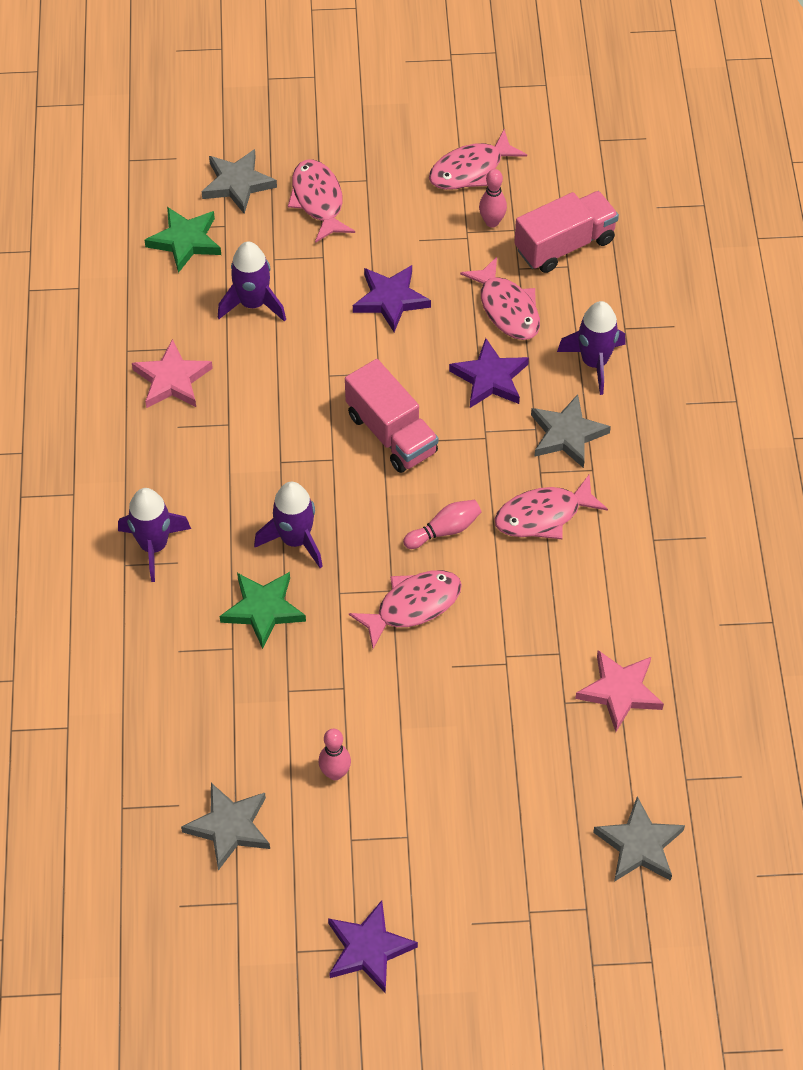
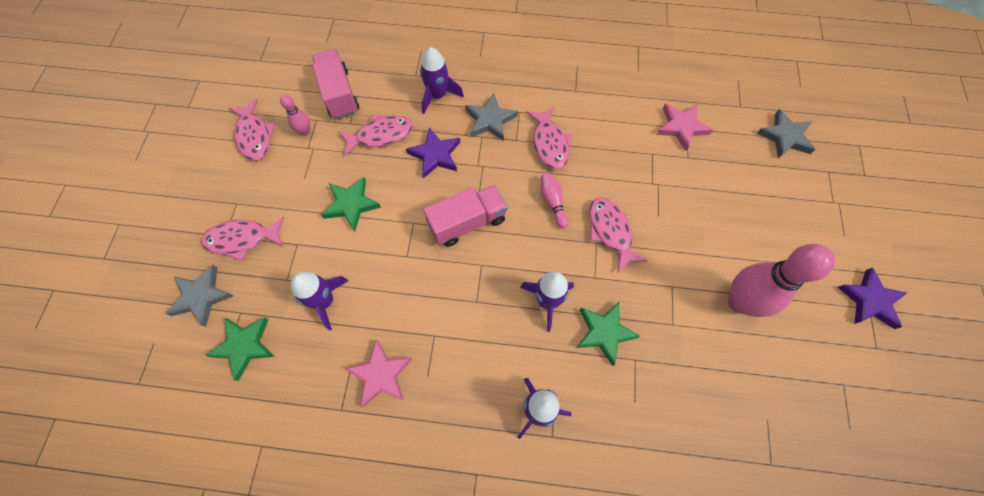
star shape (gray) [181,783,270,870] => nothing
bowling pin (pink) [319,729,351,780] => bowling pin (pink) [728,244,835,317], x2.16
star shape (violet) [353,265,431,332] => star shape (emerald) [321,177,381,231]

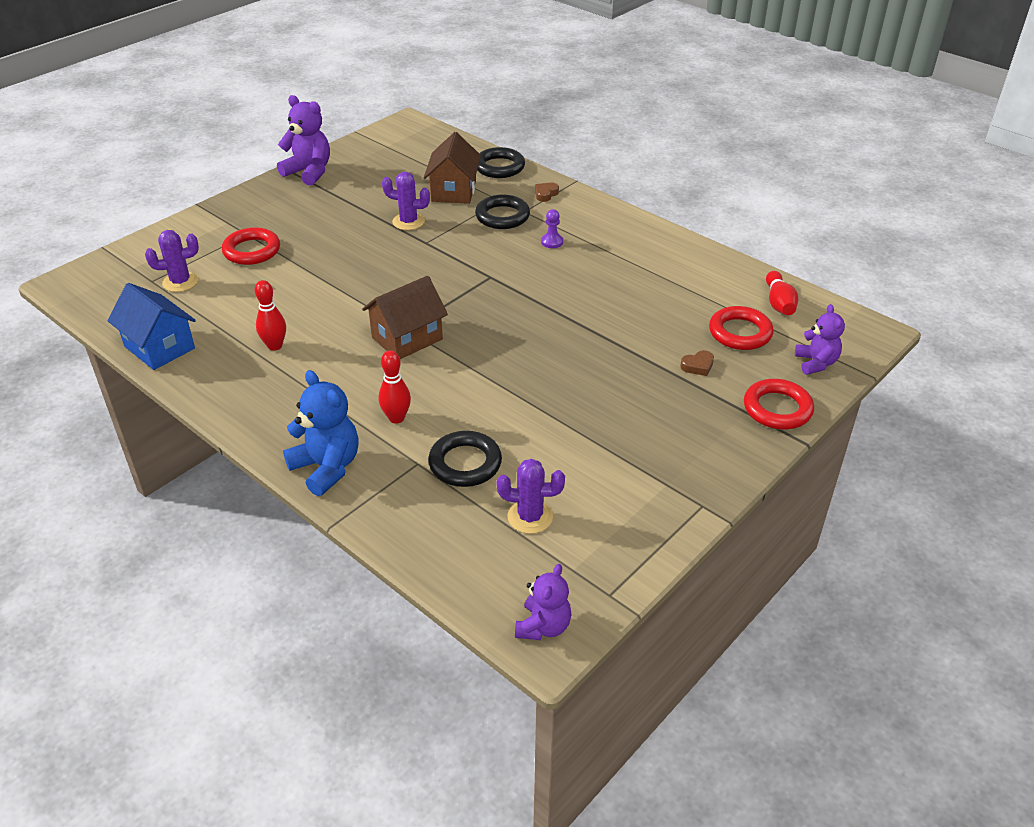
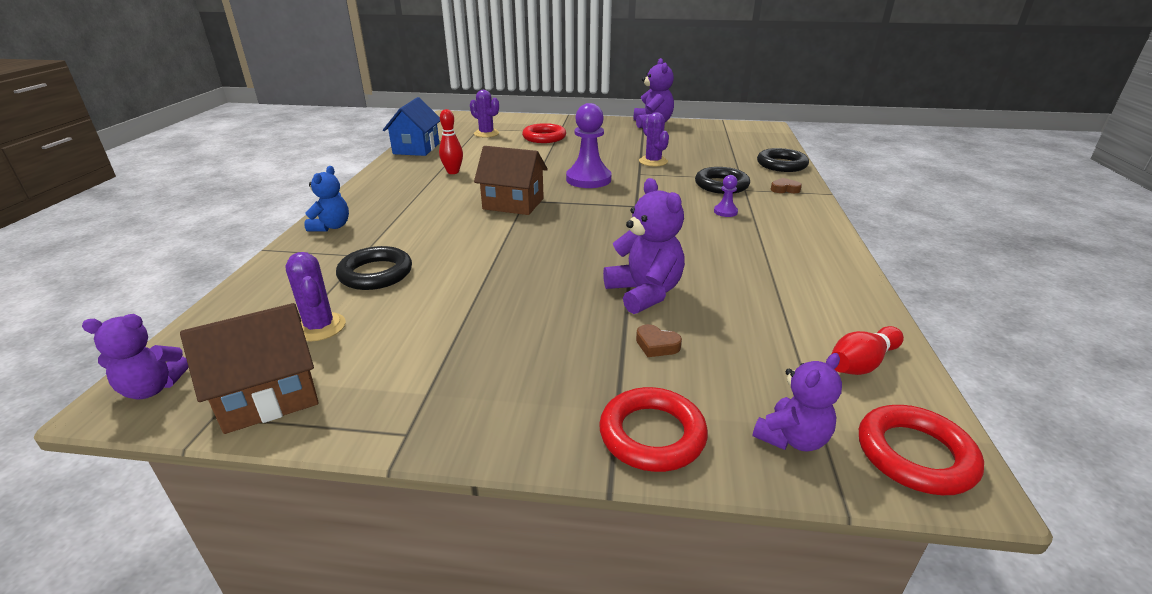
stuffed bear (blue) [283,370,359,496] => stuffed bear (blue) [304,166,349,232], x0.66
bowling pin (scarlet) [379,350,411,424] => nothing
cottage (russet) [424,132,481,204] => cottage (russet) [180,303,319,434], moved
torus (scarlet) [709,306,774,350] => torus (scarlet) [859,405,984,495], moved
nothing => chess pawn (violet) [566,103,611,188]
nothing => stuffed bear (violet) [603,178,685,314]

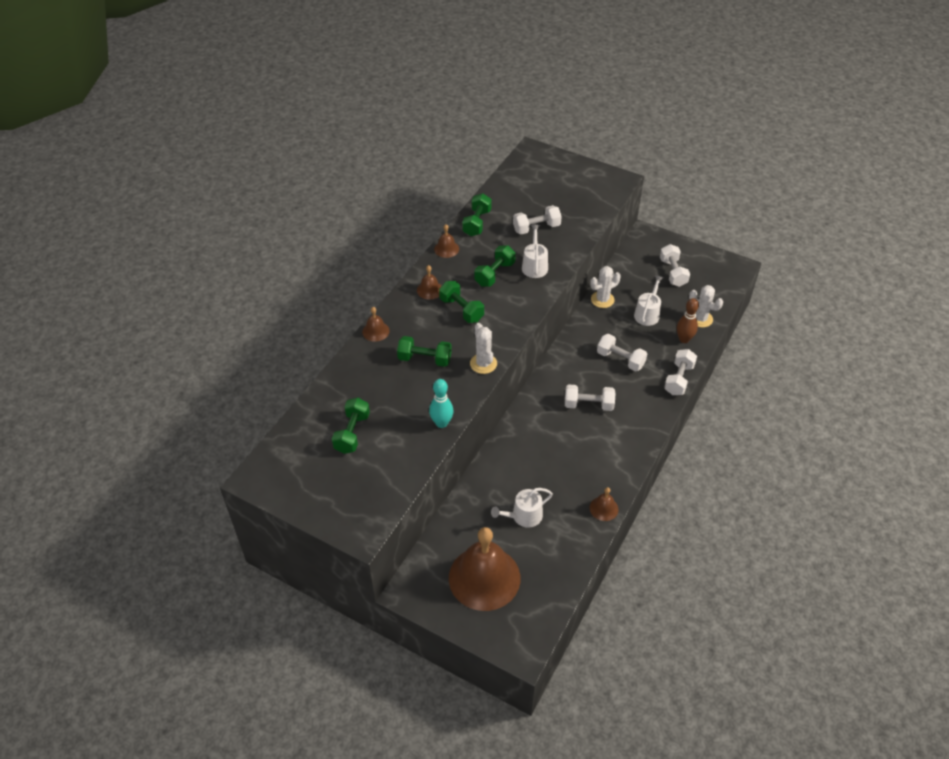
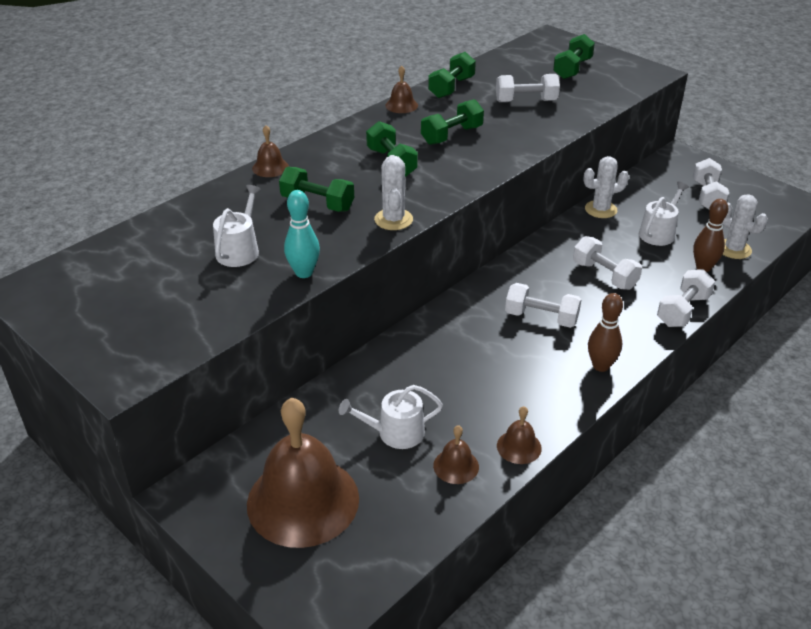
dumbbell (emerald) [332,398,370,454] => dumbbell (emerald) [553,34,595,79], moved
school bell (russet) [417,265,441,300] => school bell (russet) [433,425,479,484], moved
watering pot (white) [522,225,548,278] => watering pot (white) [213,185,261,267], moved
nothing => bowling pin (russet) [588,293,623,372]

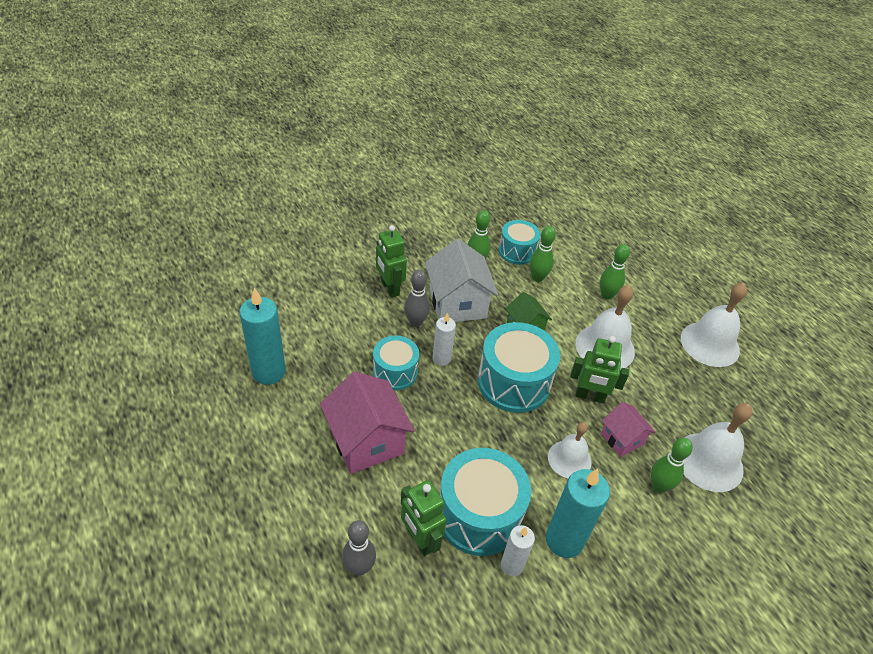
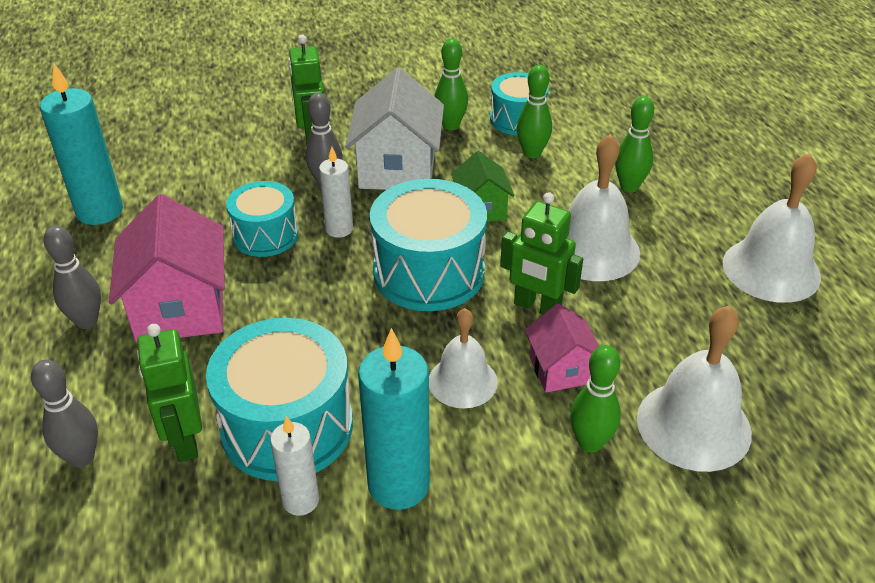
nothing => bowling pin (gray) [44,226,101,329]

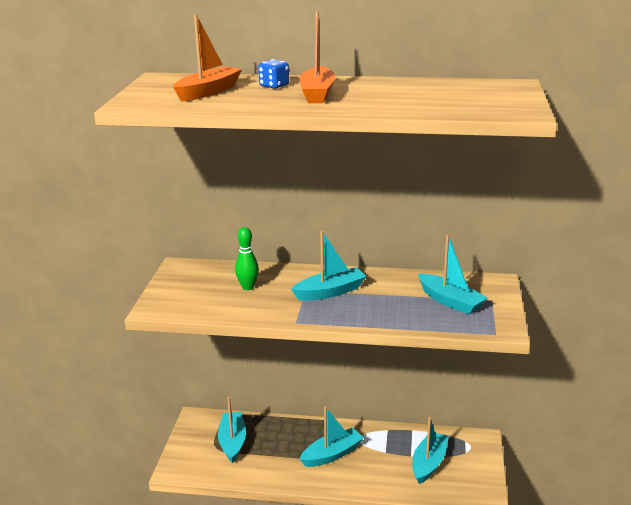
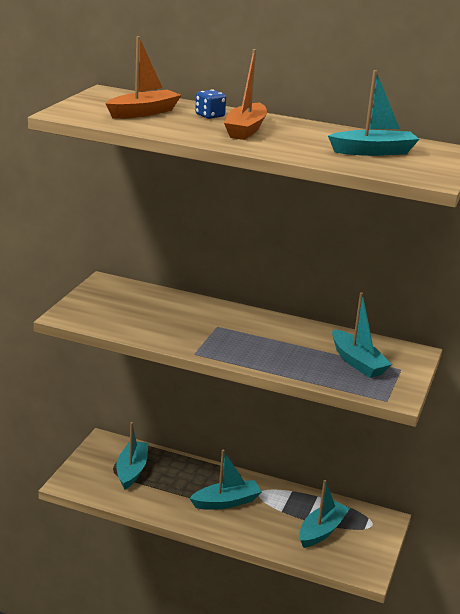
bowling pin (emerald) [235,227,259,290] => nothing
boat (aqua) [291,231,367,301] => boat (aqua) [328,70,419,156], moved

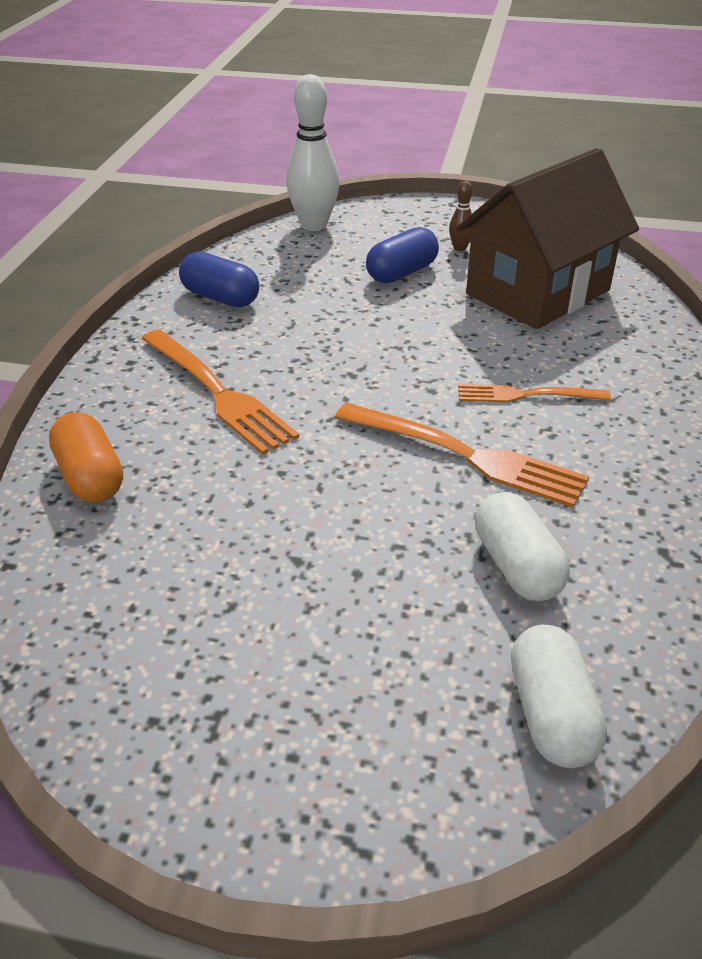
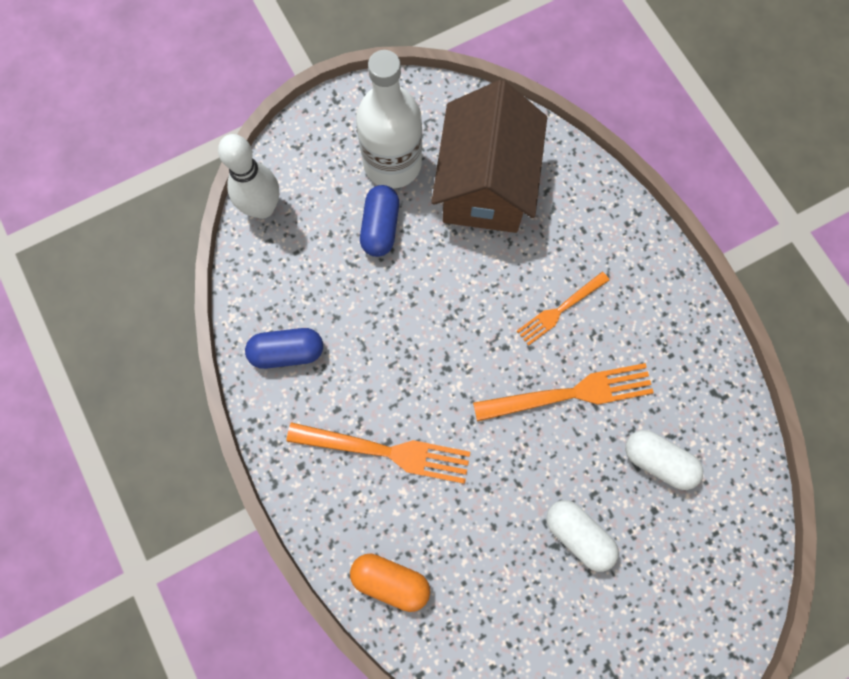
bowling pin (russet) [449,181,473,251] => bottle (white) [356,50,422,188]
pill shape (white) [511,625,607,768] => pill shape (white) [546,500,619,572], moved

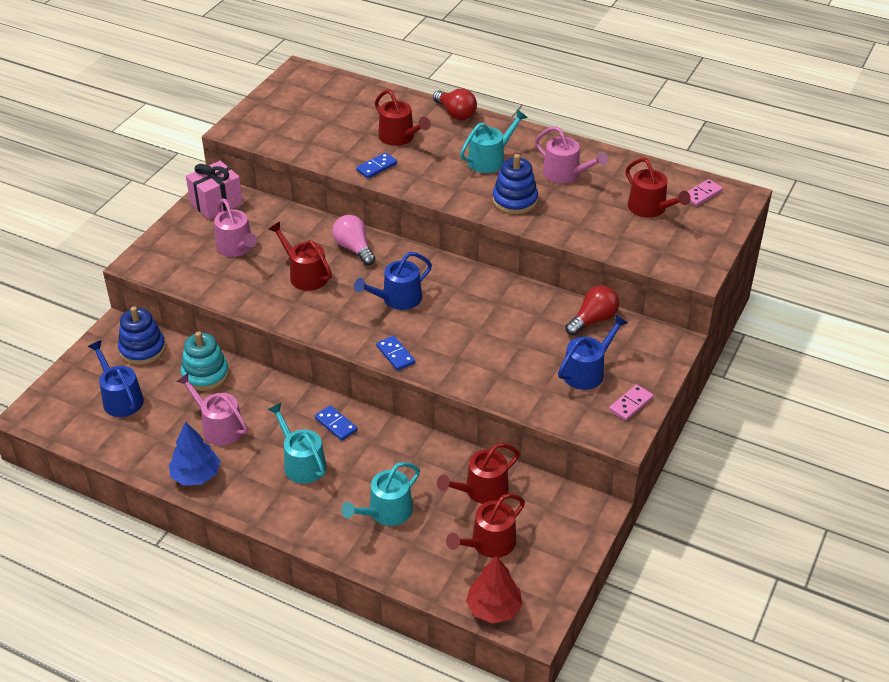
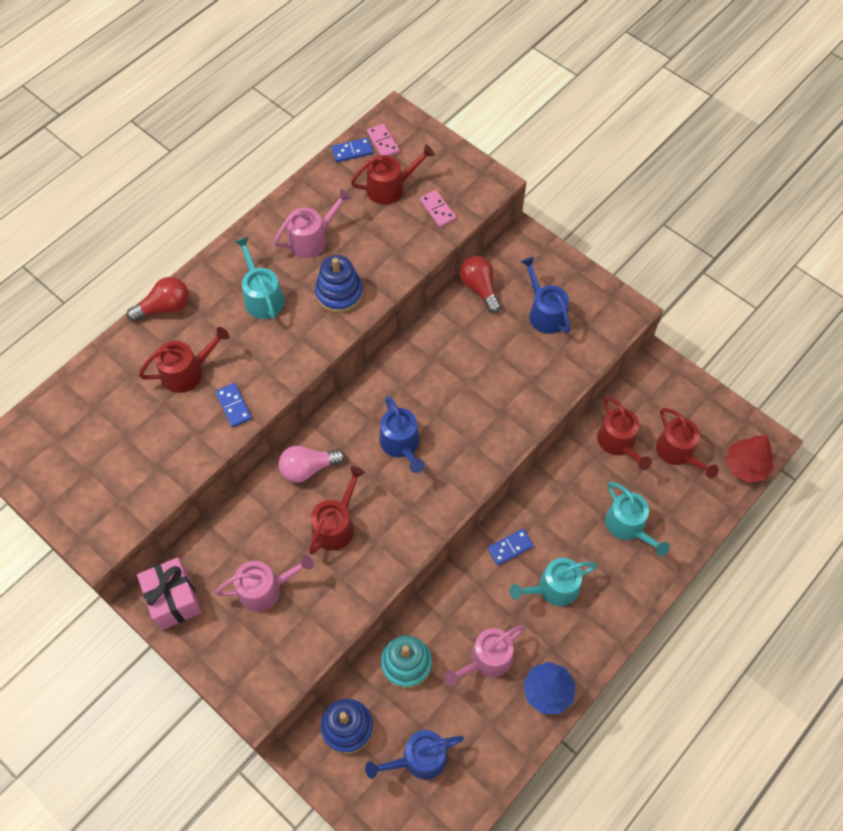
watering pot (scarlet) [268,222,332,291] => watering pot (scarlet) [309,466,365,555], 150 degrees clockwise
domino tile (blue) [376,336,415,371] => domino tile (blue) [331,138,373,163], moved
domino tile (pink) [609,384,653,421] => domino tile (pink) [419,190,456,227], moved

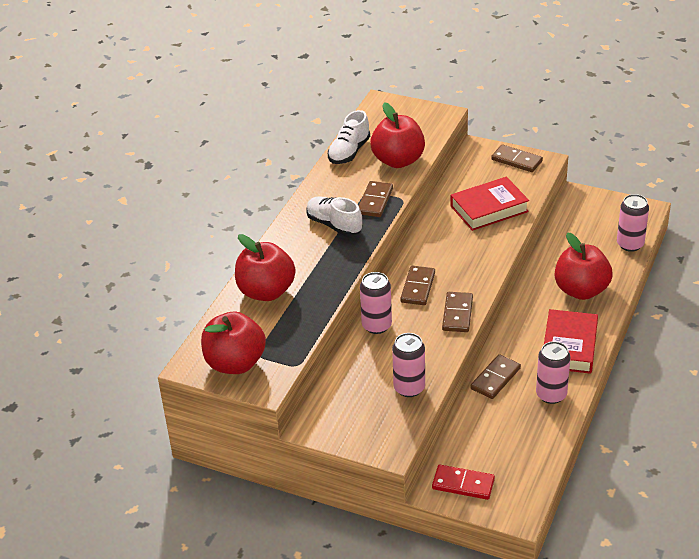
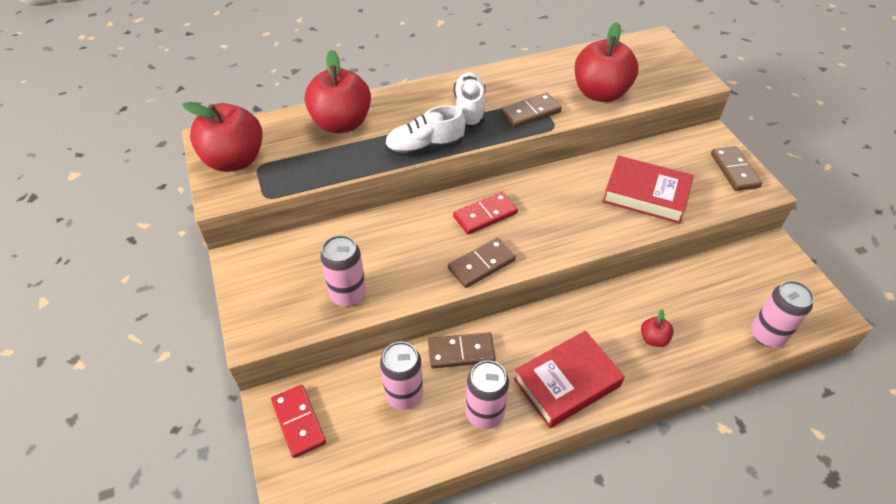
sneaker (white) [328,110,370,164] => sneaker (white) [385,105,465,157], moved
tin (pink) [360,272,392,334] => tin (pink) [380,342,423,410], moved
domino tile (russet) [400,266,435,305] => domino tile (scarlet) [453,192,518,235]
apple (scarlet) [555,232,612,300] => apple (scarlet) [641,310,674,347], x0.44

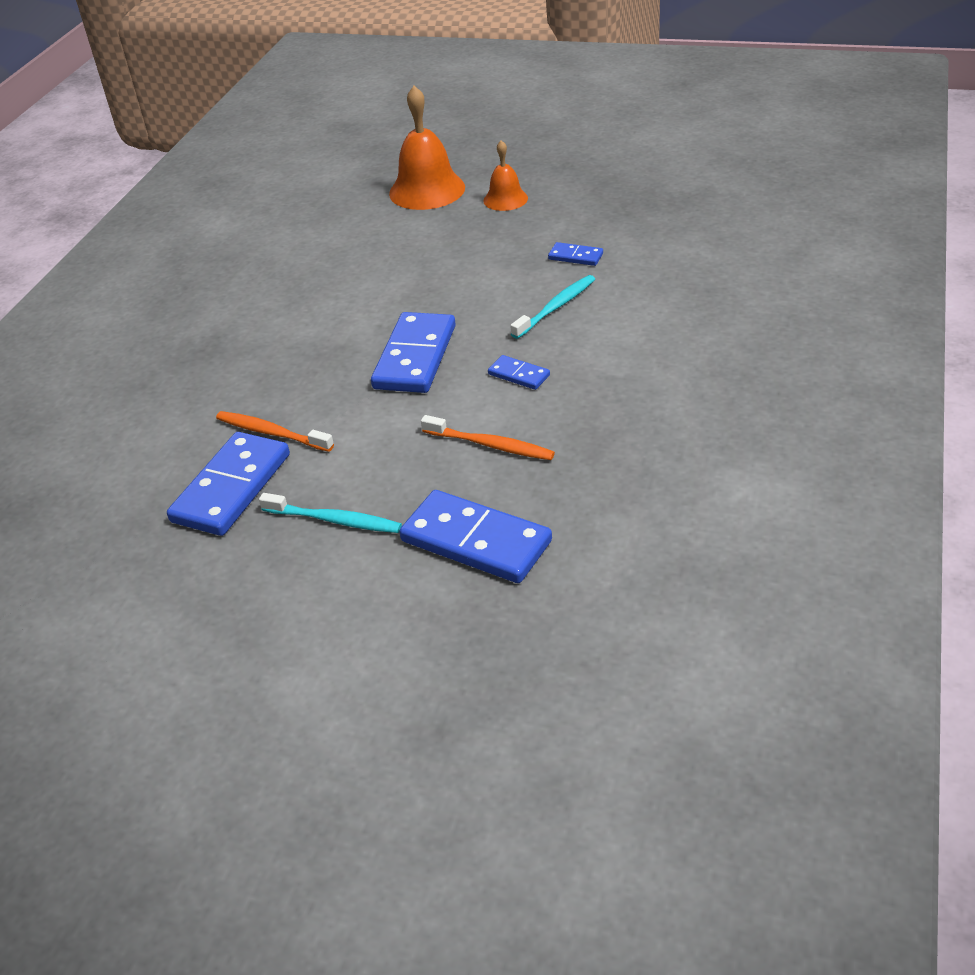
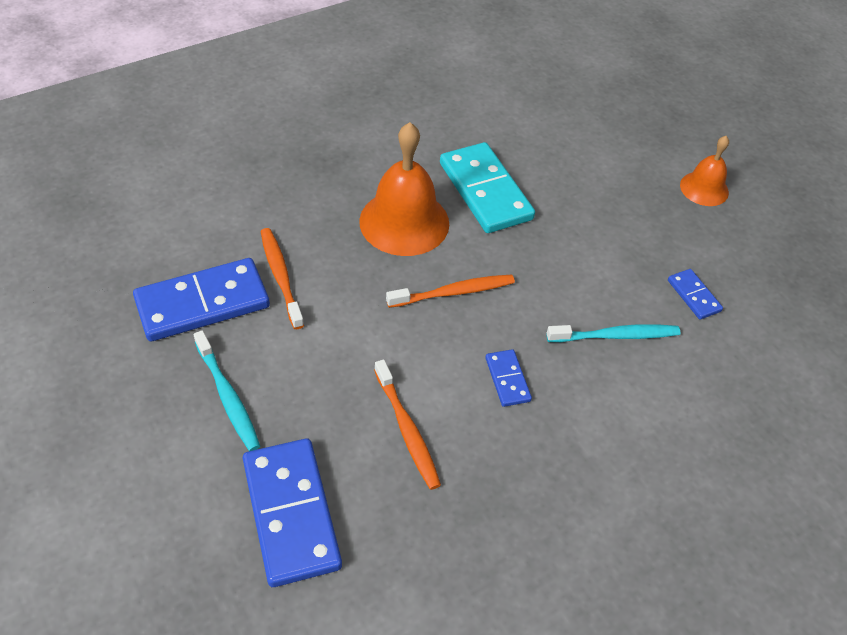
domino tile (blue) [371,312,456,393] => toothbrush (orange) [386,274,515,308]
school bell (orange) [389,86,465,210] => school bell (orange) [359,122,449,256], moved
nothing => domino tile (aqua) [440,142,535,233]

